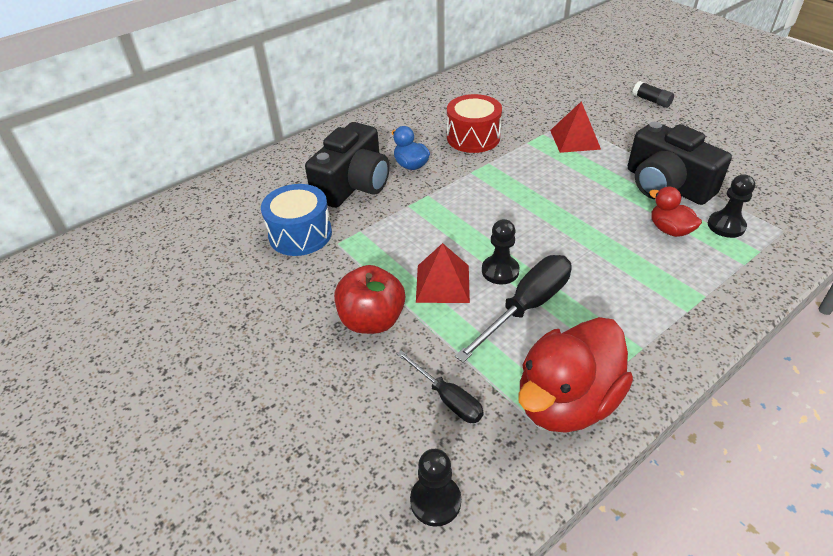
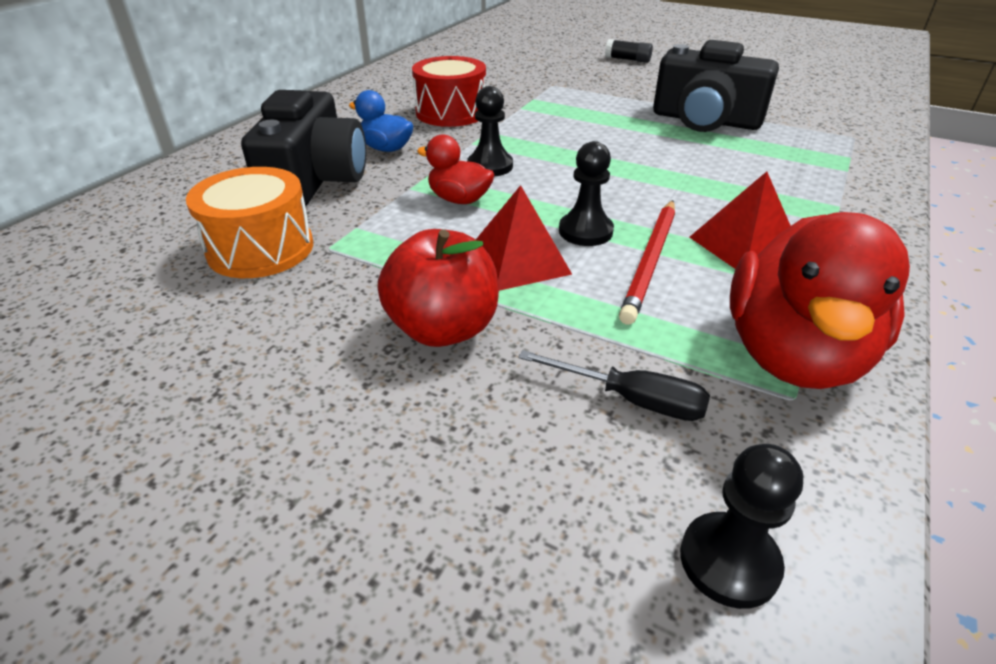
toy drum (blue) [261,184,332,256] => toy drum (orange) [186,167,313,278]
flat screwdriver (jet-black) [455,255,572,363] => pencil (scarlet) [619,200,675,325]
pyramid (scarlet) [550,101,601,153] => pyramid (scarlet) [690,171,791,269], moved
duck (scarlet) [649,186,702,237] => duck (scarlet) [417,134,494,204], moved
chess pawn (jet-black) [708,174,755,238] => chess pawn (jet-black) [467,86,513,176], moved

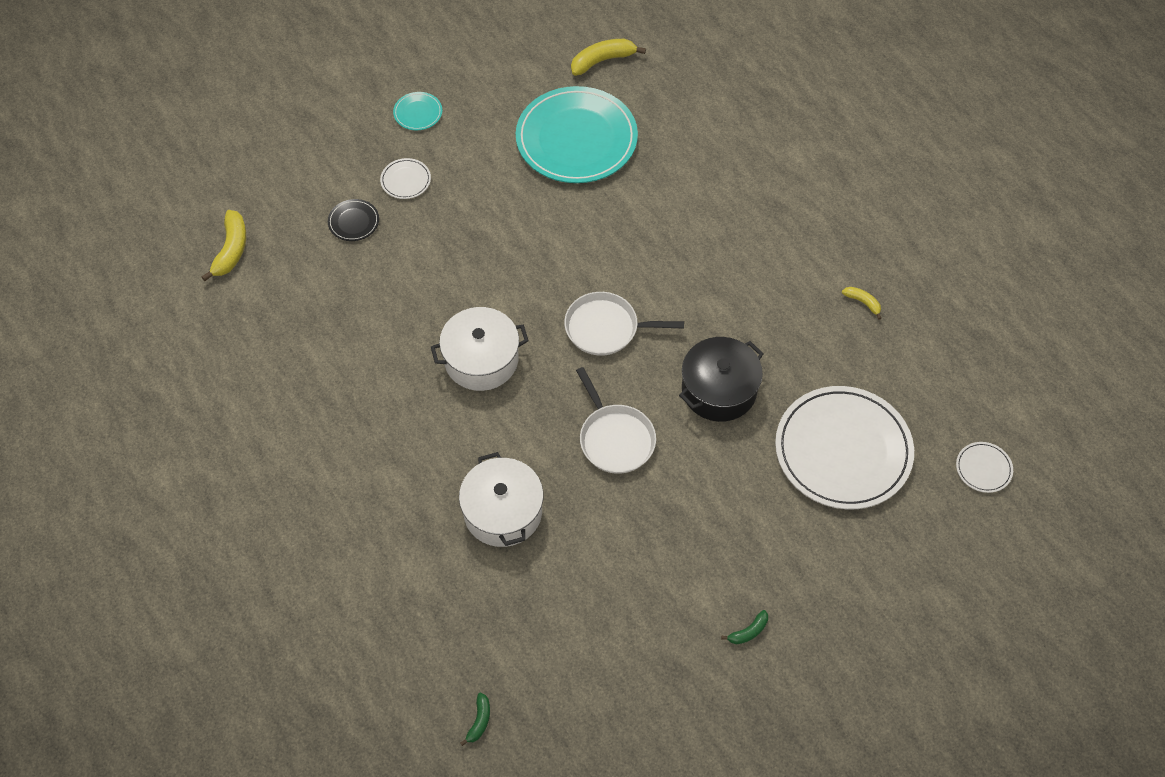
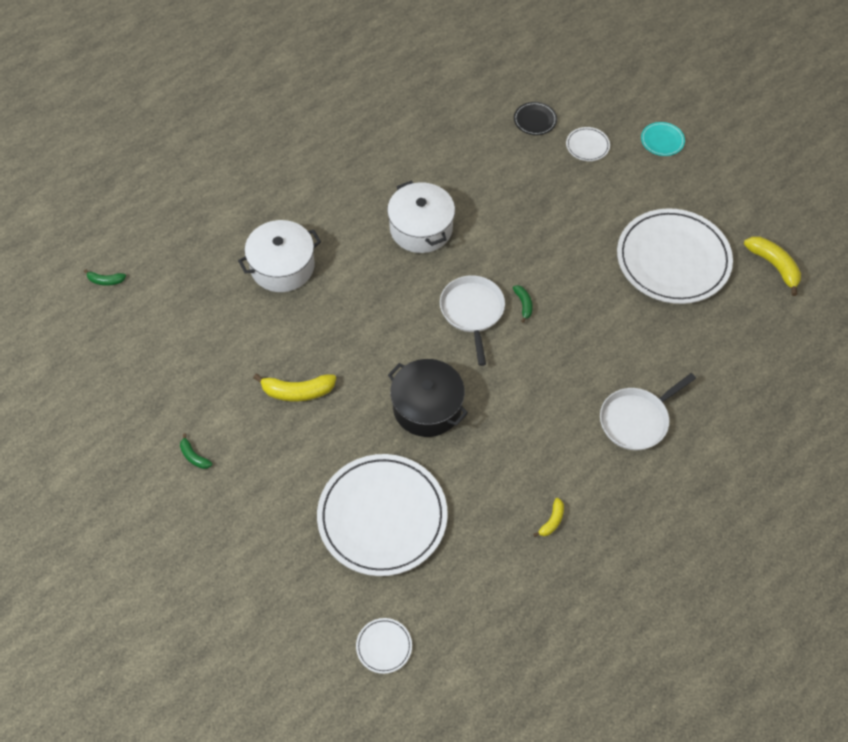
banana (yellow) [202,210,246,281] => banana (yellow) [253,374,336,401], moved
plate (aqua) [516,86,638,183] => plate (white) [617,208,733,304]
skillet (white) [576,367,656,474] => skillet (white) [600,373,696,450], moved
nothing => banana (emerald) [513,285,533,323]

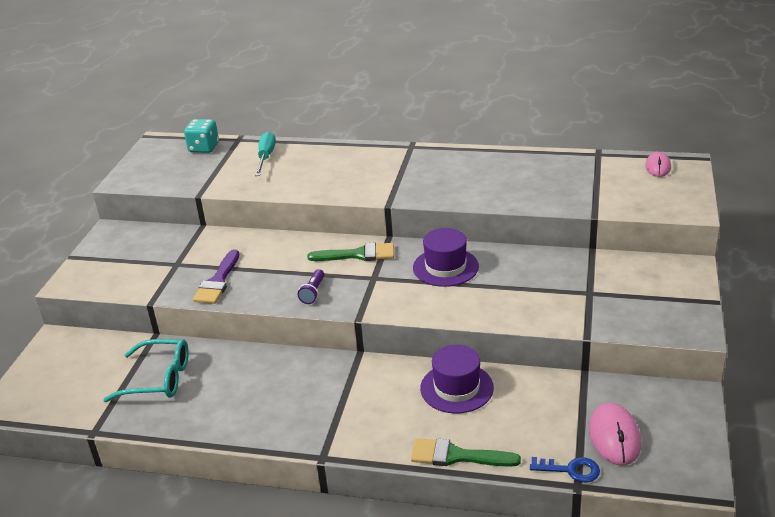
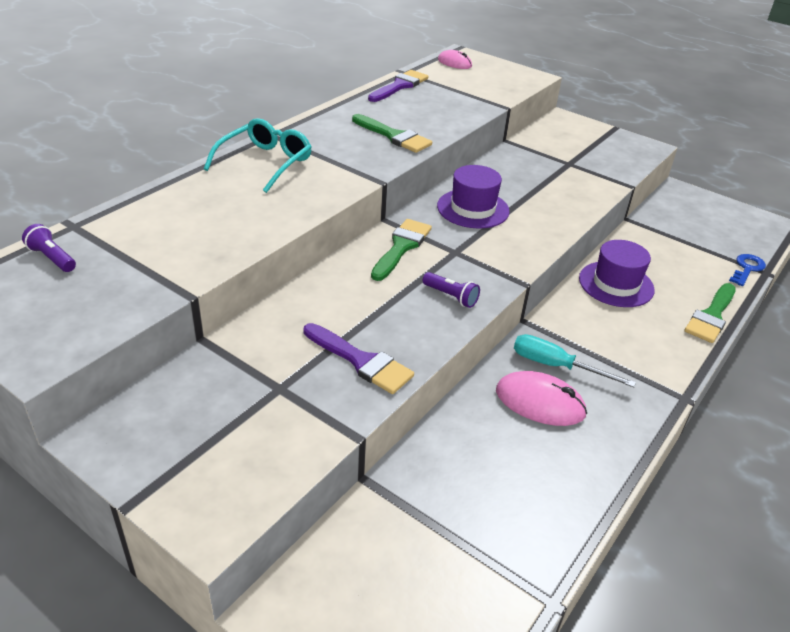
spectacles (aqua) [103,339,189,402] => spectacles (aqua) [204,118,312,193], moved
dice (aqua) [184,119,219,153] => pocket torch (violet) [22,224,76,272]
flat screwdriver (aqua) [255,132,276,176] => flat screwdriver (aqua) [514,334,636,387], moved
mouse (pink) [589,403,641,465] => mouse (pink) [496,371,587,426], moved
nothing => paint brush (emerald) [352,114,432,153]
nothing => paint brush (violet) [368,70,428,102]

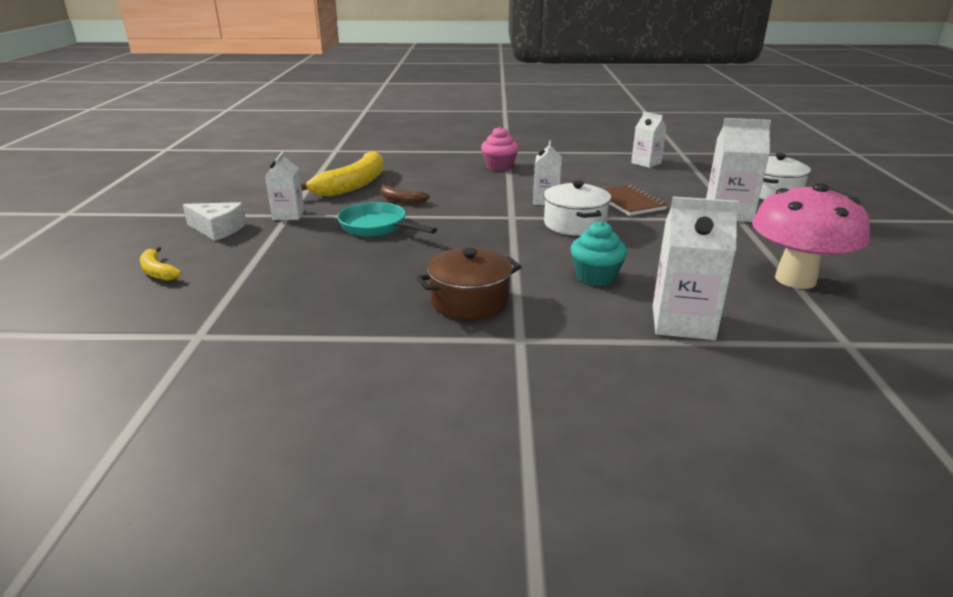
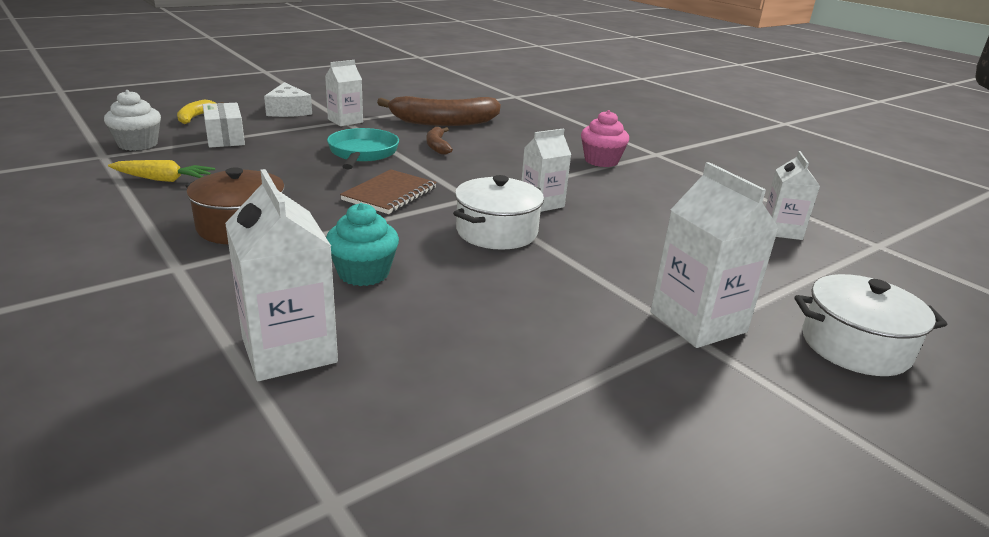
banana (yellow) [301,151,384,197] => banana (russet) [377,96,501,126]
notebook (russet) [604,185,667,216] => notebook (russet) [340,169,437,214], moved
mushroom (pink) [752,183,870,289] => nothing
nothing => muffin (white) [104,90,161,151]
nothing => root vegetable (yellow) [108,160,215,182]
nothing => box (white) [203,103,245,148]

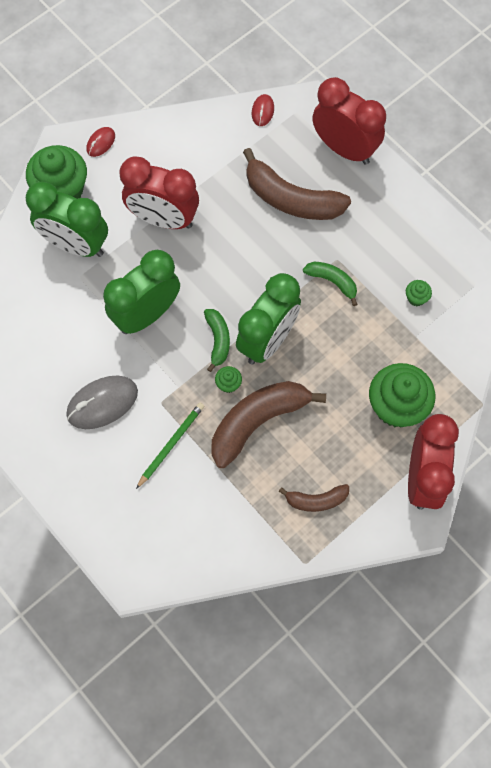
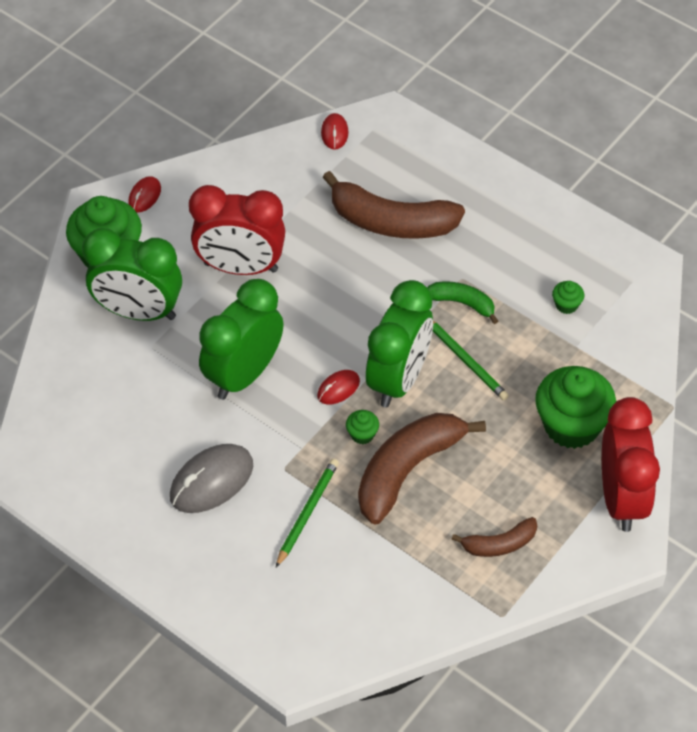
banana (emerald) [204,309,230,372] => mouse (scarlet) [317,370,360,404]
alarm clock (scarlet) [312,77,386,165] => nothing
nothing => pencil (emerald) [433,321,509,401]

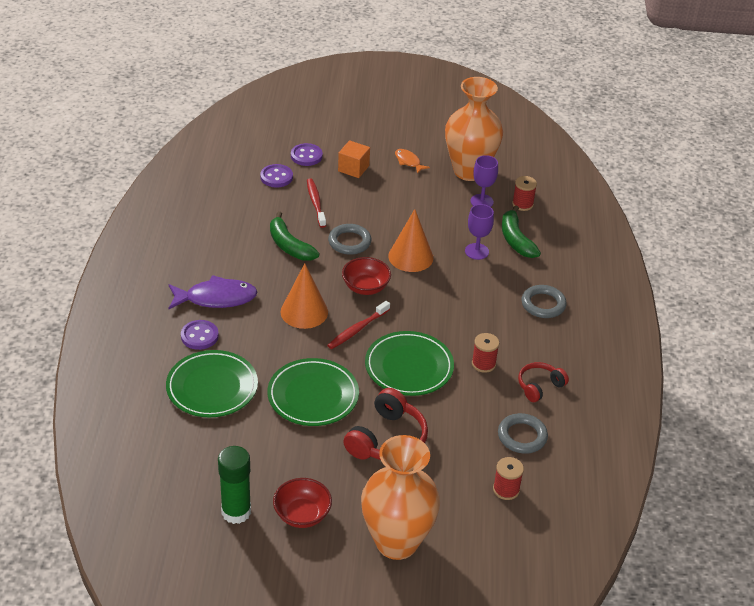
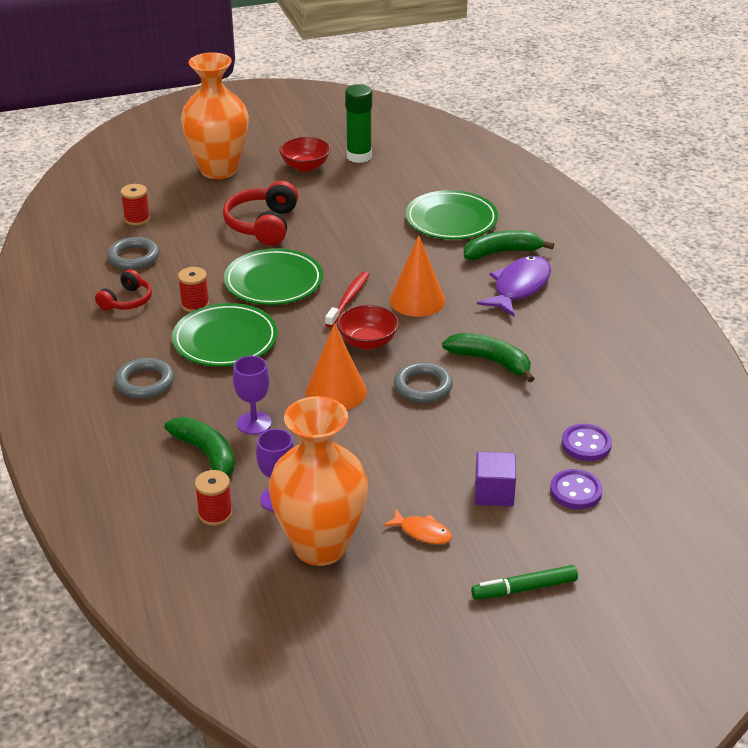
fish (violet) [168,275,258,309] => fish (violet) [477,256,551,316], 150 degrees clockwise
button (violet) [181,320,219,350] => banana (emerald) [464,230,554,260]
plate (emerald) [267,358,359,426] => plate (emerald) [172,303,278,367], moved
toothbrush (scarlet) [307,178,326,228] => nothing
block (orange) [338,140,370,178] => block (violet) [475,452,516,506]
nothing => marker (emerald) [471,565,578,600]

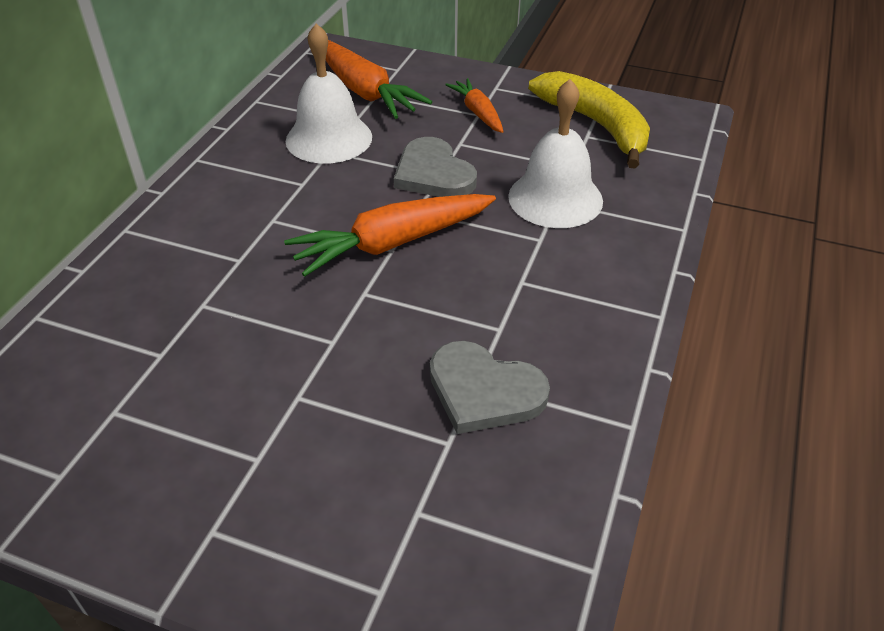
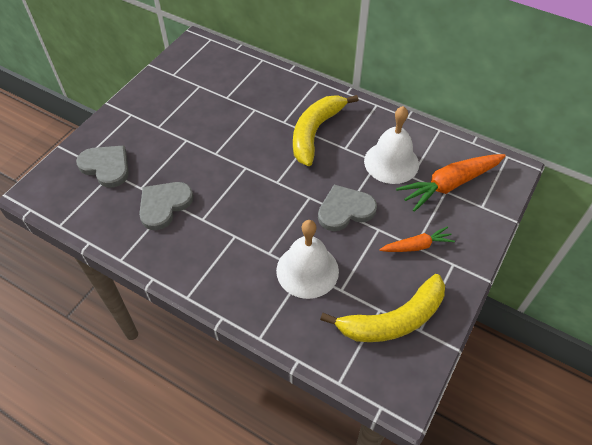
root vegetable (orange) [284,194,496,277] => nothing
nothing => heart (gray) [76,145,129,188]
nothing => banana (yellow) [293,95,358,166]

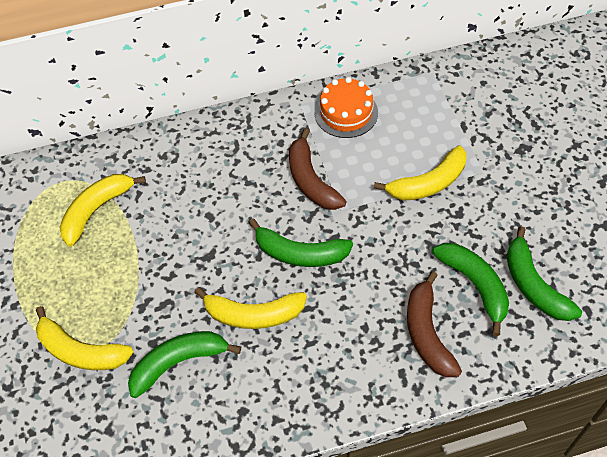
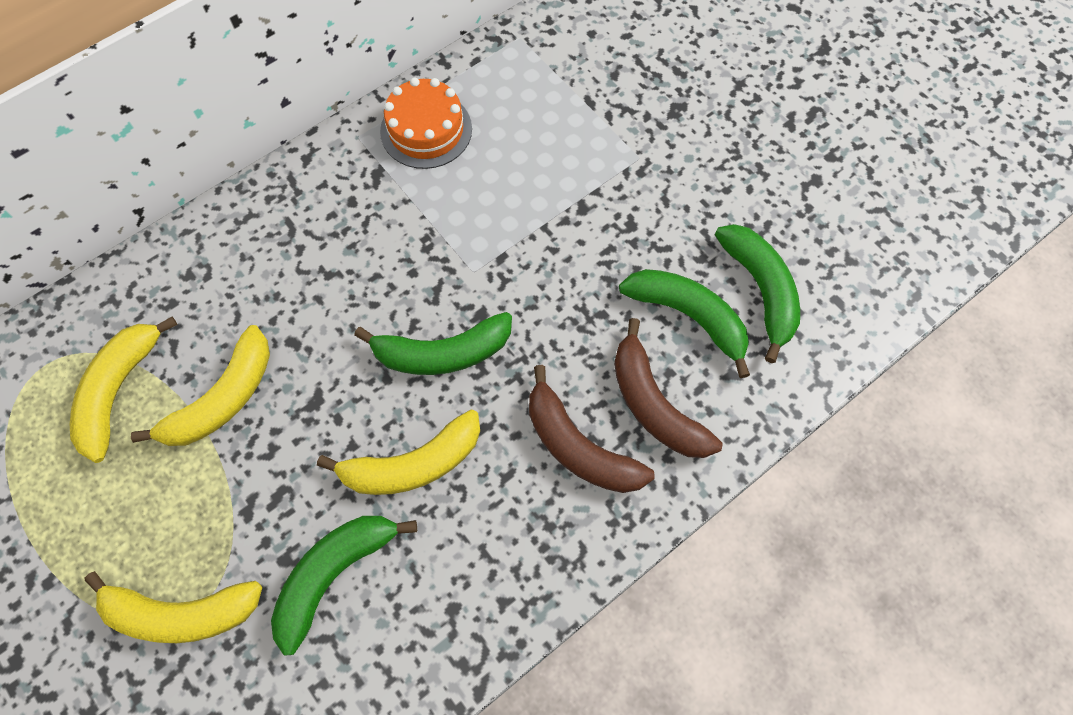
banana (russet) [289,128,346,210] => banana (russet) [529,365,655,493], moved
banana (yellow) [374,145,467,201] => banana (yellow) [131,325,270,446], moved
banana (emerald) [506,226,582,321] => banana (emerald) [715,224,800,363], 150 degrees counterclockwise

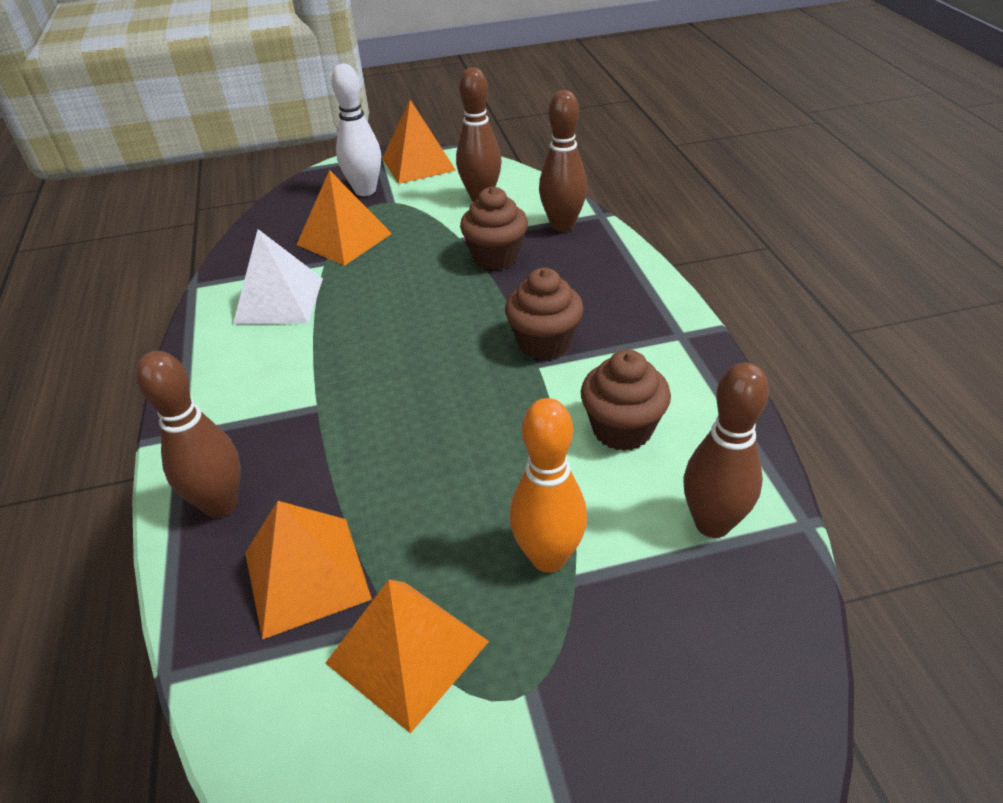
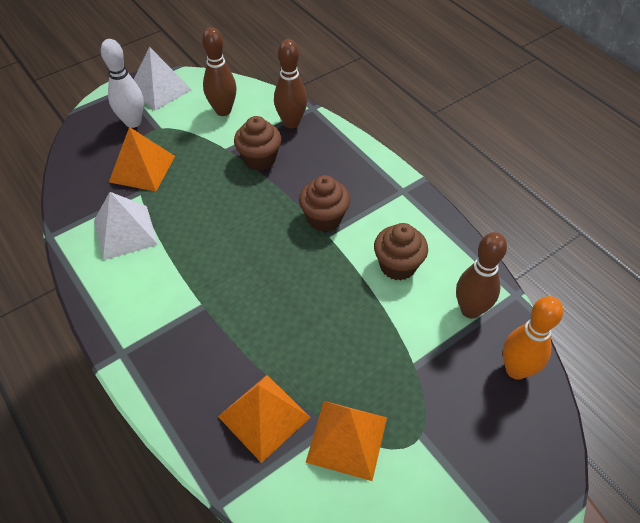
bowling pin (russet) [136,351,241,518] => nothing
pyramid (orange) [382,100,456,184] => pyramid (white) [133,47,192,111]
bowling pin (orange) [509,398,587,573] => bowling pin (orange) [502,296,563,380], moved

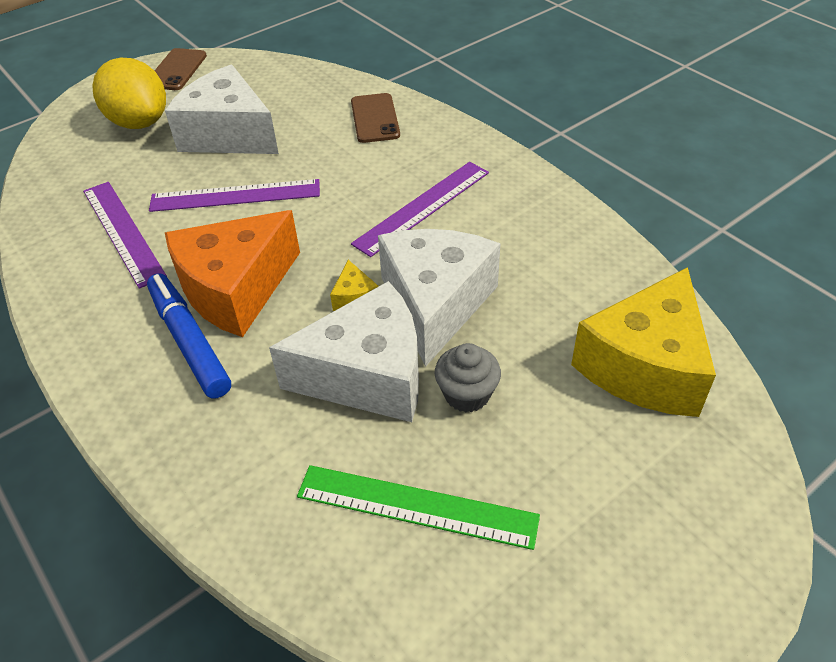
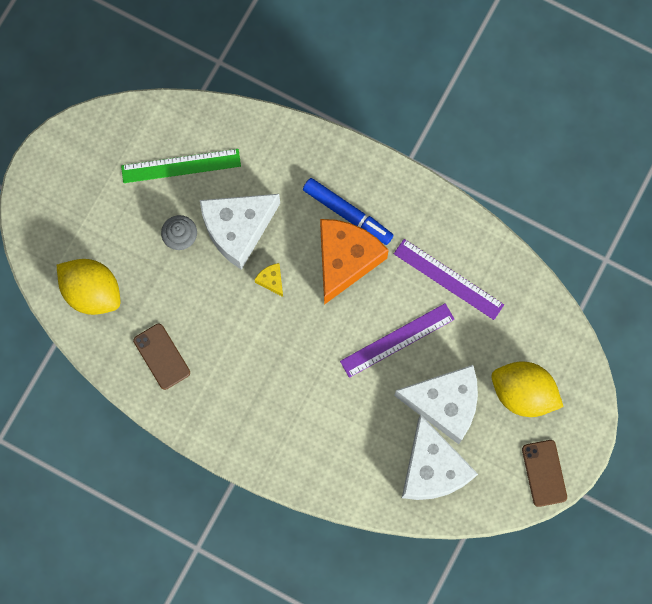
phone (russet) [351,93,400,143] => phone (russet) [133,323,190,390], moved
measuring stick (violet) [351,162,489,257] => nothing
cheese (white) [378,229,501,367] => cheese (white) [402,414,478,500], moved
cheese (yellow) [571,267,716,417] => toy lemon (yellow) [57,259,120,315]

